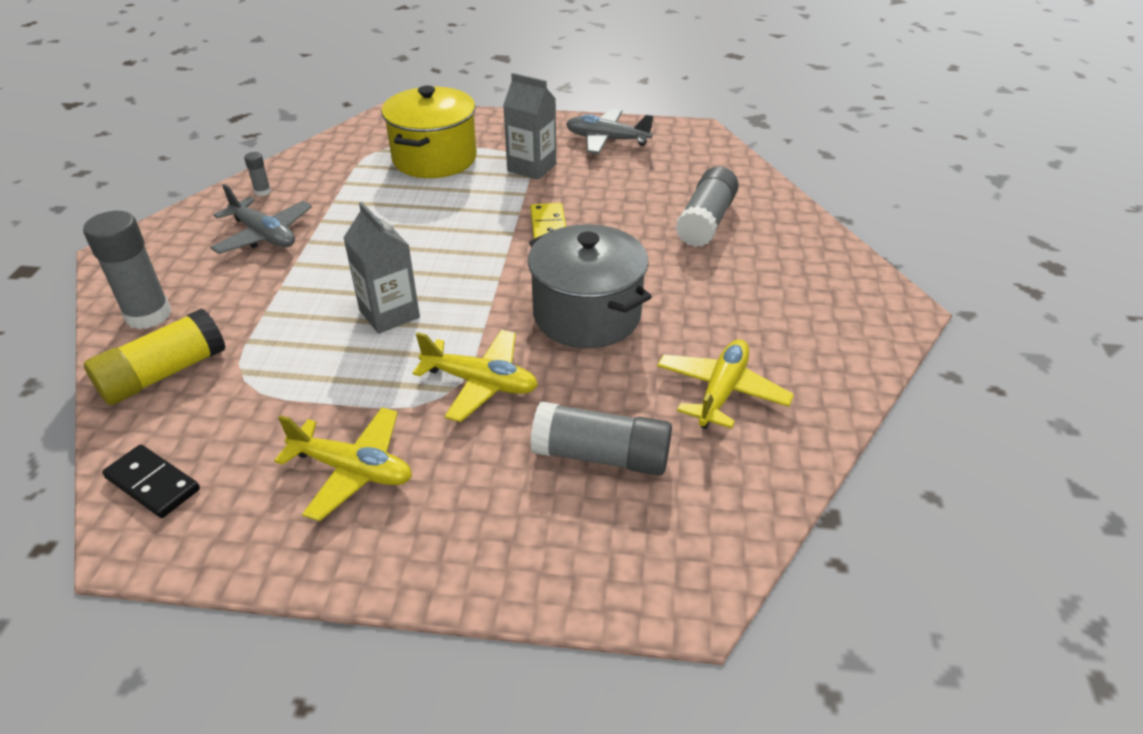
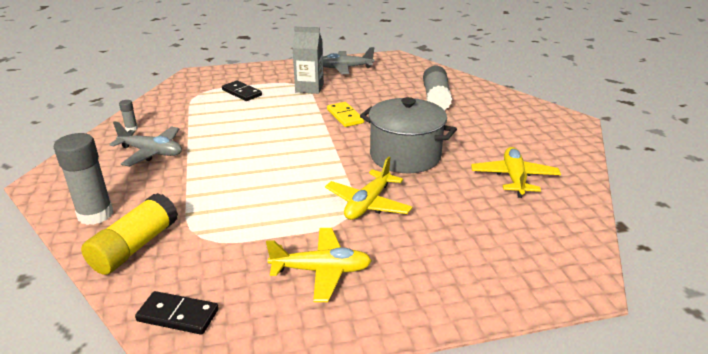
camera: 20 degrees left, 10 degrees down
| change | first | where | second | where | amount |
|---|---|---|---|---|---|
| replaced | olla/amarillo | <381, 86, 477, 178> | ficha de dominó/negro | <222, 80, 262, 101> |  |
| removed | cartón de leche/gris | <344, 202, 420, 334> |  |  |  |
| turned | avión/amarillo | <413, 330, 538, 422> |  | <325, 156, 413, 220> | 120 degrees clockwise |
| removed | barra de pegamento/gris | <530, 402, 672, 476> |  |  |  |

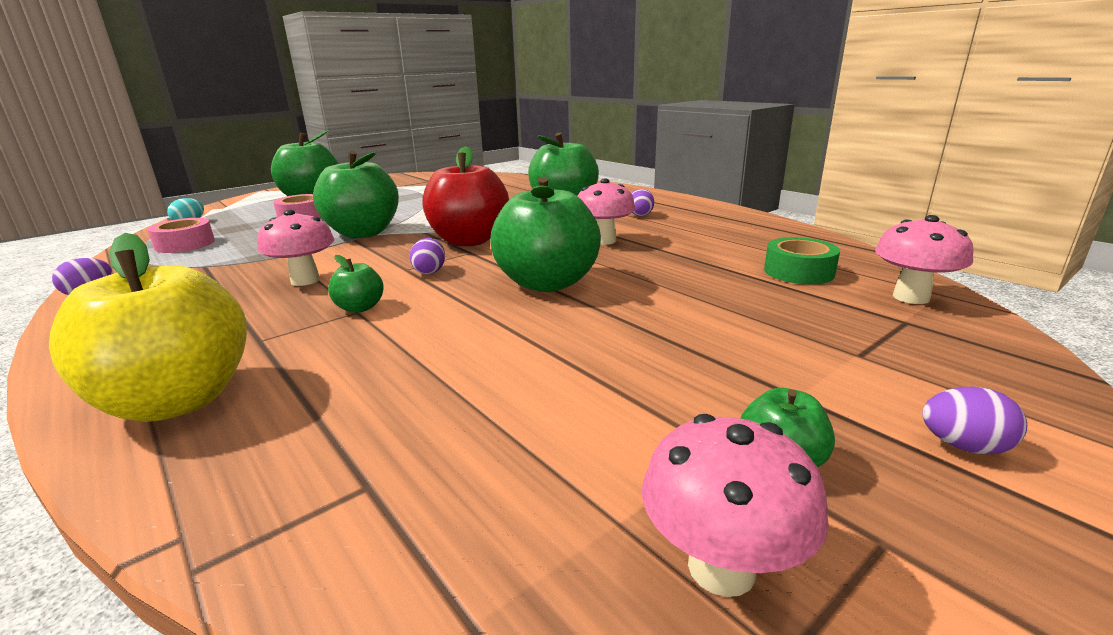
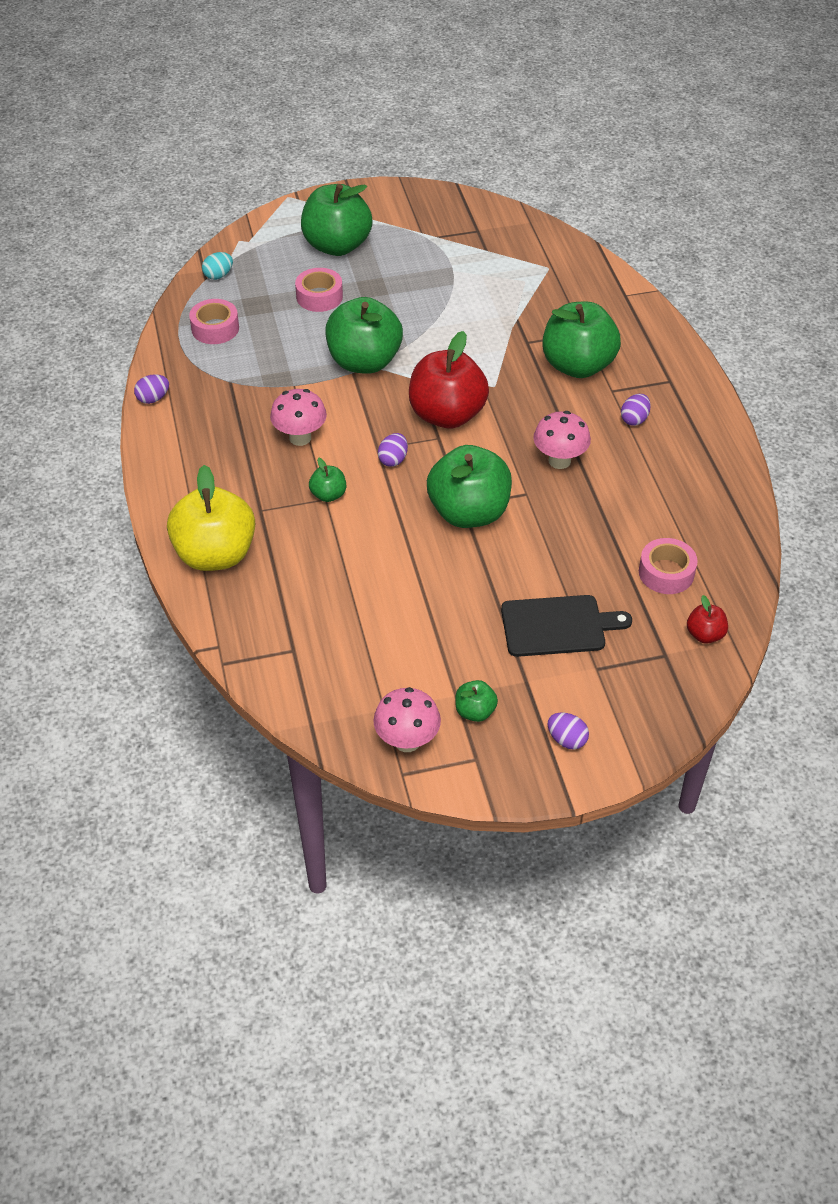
camera: 25 degrees right, 25 degrees up
| change | first | where | second | where | amount |
|---|---|---|---|---|---|
| replaced | seta/rosa | <875, 215, 974, 304> | manzana/rojo | <687, 595, 728, 644> |  |
| recoloured | cinta adhesiva/verde | <764, 237, 840, 284> | cinta adhesiva/rosa | <639, 538, 698, 594> |  |
| added |  |  | tabla de cortar/negro | <501, 595, 632, 657> |  |

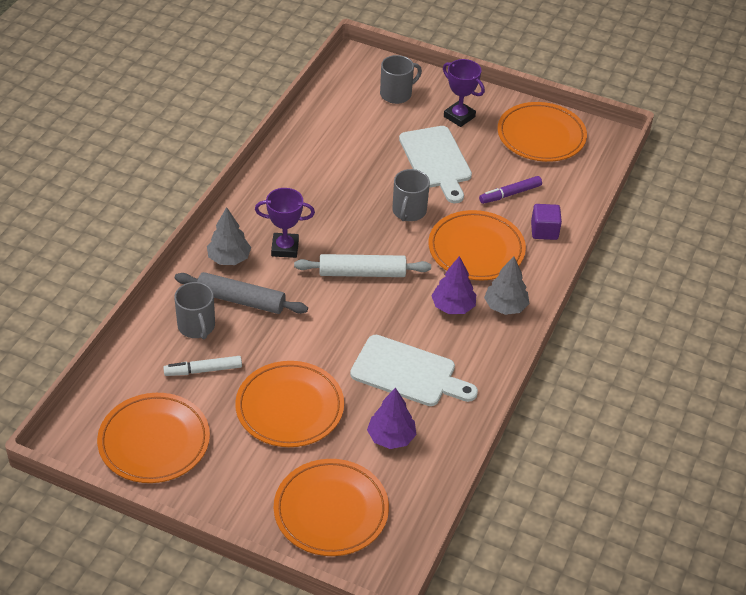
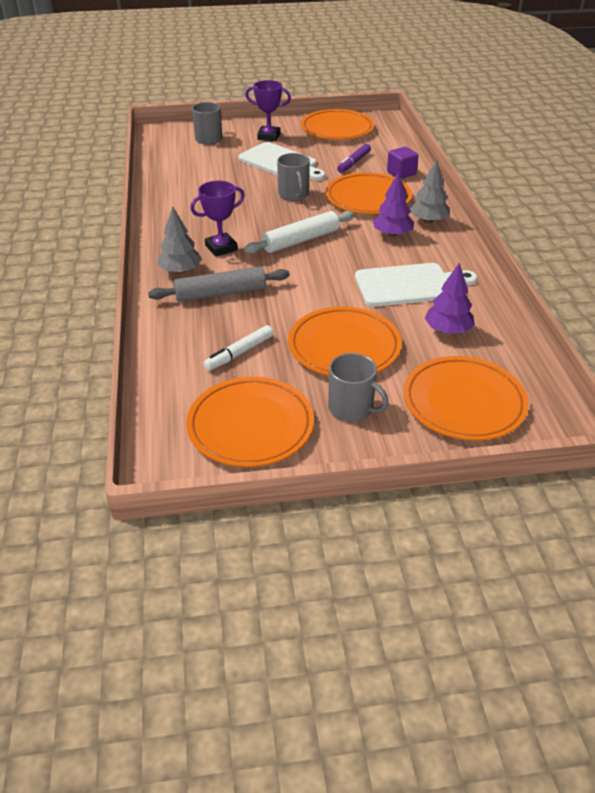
camera: 30 degrees left, 5 degrees down
| change | first | where | second | where | amount |
|---|---|---|---|---|---|
| moved | taza/gris | <174, 282, 215, 339> |  | <328, 353, 389, 422> |  |

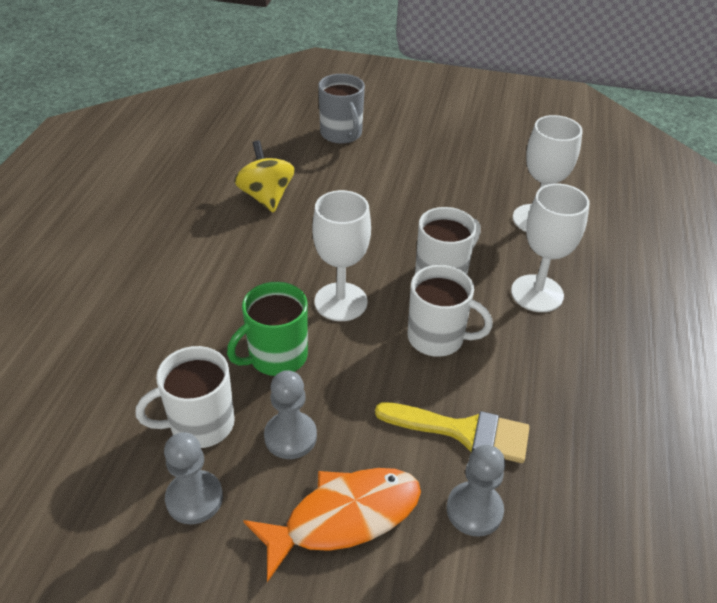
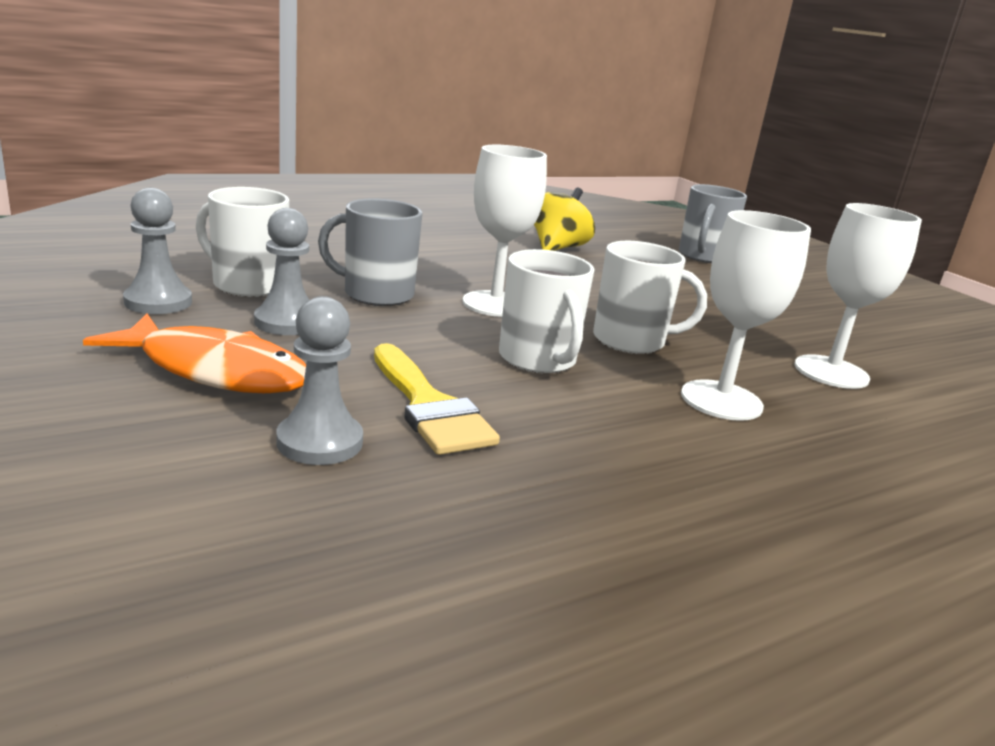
camera: 45 degrees right, 20 degrees down
| change | first | where | second | where | amount |
|---|---|---|---|---|---|
| recoloured | taza/verde | <227, 282, 308, 376> | taza/gris | <318, 198, 422, 306> |  |

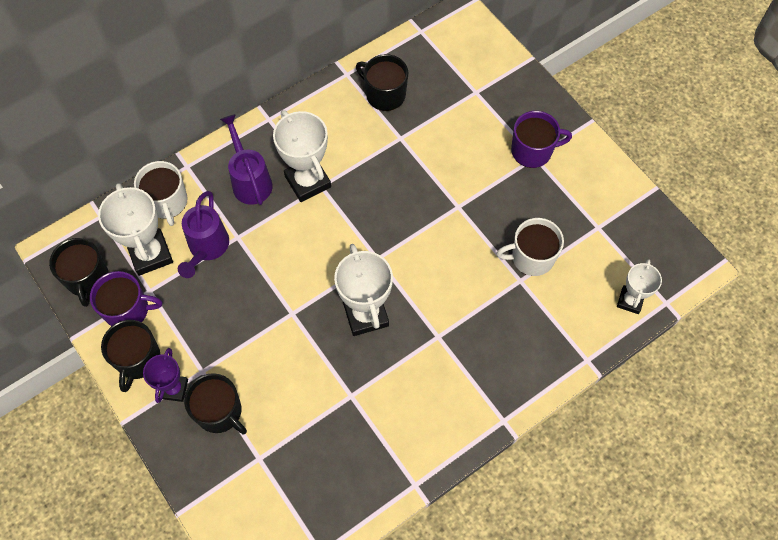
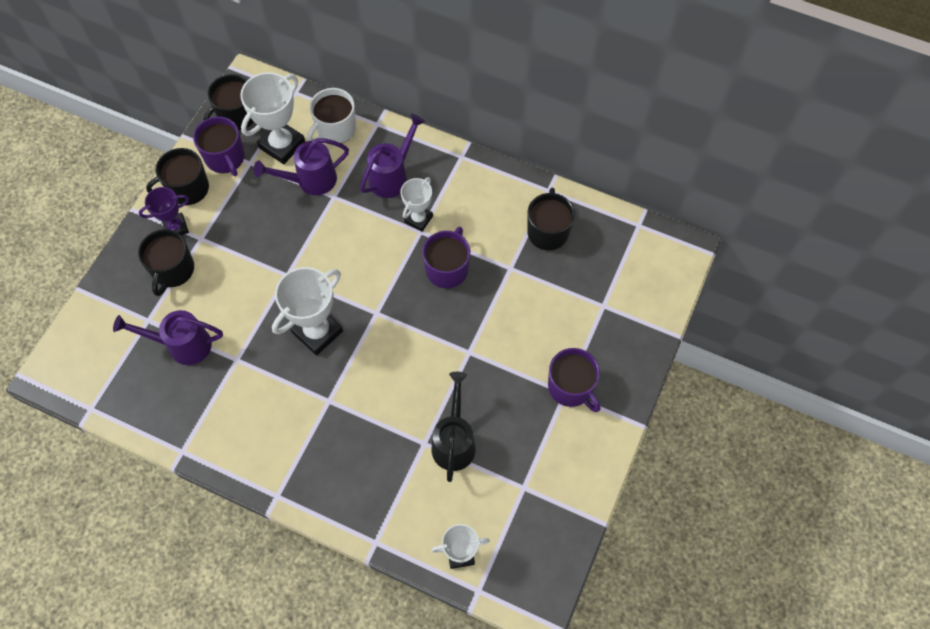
camera: 60 degrees right, 0 degrees up
| change | first | where | second | where | amount |
|---|---|---|---|---|---|
| resized | trofeo/blanco | <273, 110, 331, 202> |  | <401, 177, 433, 232> | x0.61 |
| replaced | taza/blanco | <497, 218, 564, 276> | regadera/negro | <432, 372, 475, 482> |  |
| added |  |  | taza/morado | <422, 227, 470, 289> |  |
| added |  |  | regadera/morado | <113, 310, 223, 365> |  |

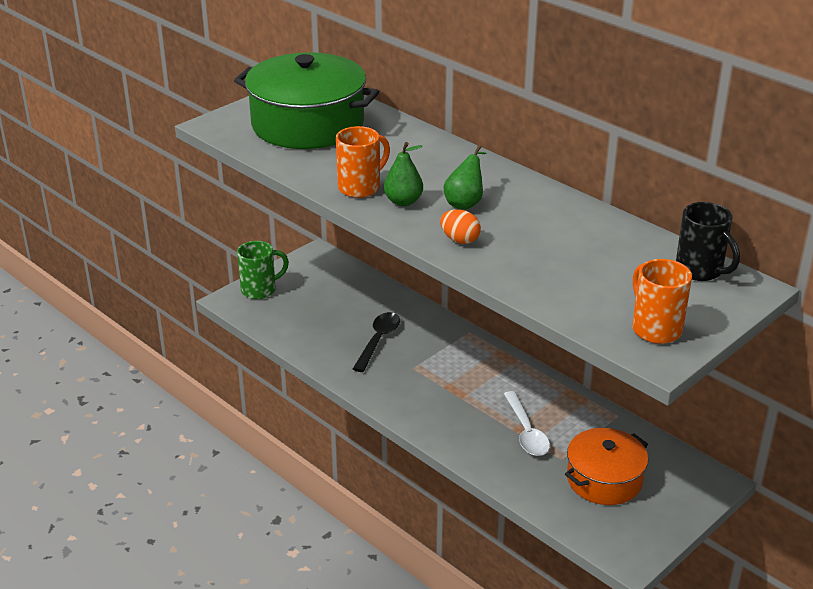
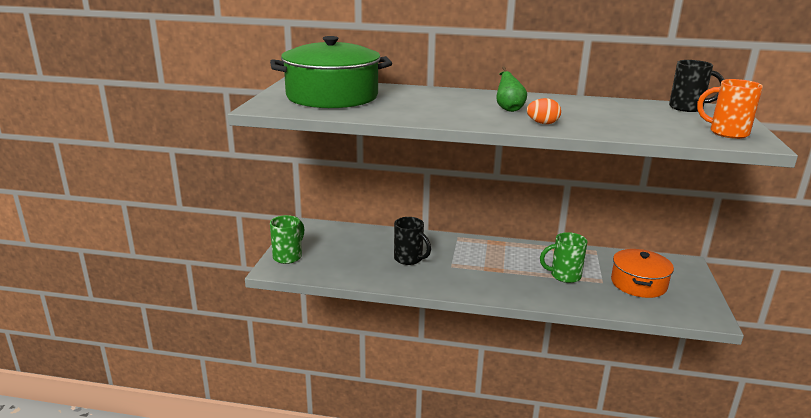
camera: 35 degrees left, 10 degrees down
| change | first | where | second | where | amount |
|---|---|---|---|---|---|
| removed | taza/naranja | <336, 126, 390, 198> |  |  |  |
| removed | pera/verde | <384, 142, 423, 206> |  |  |  |
| replaced | cuchara/negro | <353, 312, 400, 372> | taza/negro | <394, 217, 431, 265> |  |
| replaced | cuchara/blanco | <504, 391, 550, 456> | taza/verde | <540, 232, 587, 283> |  |

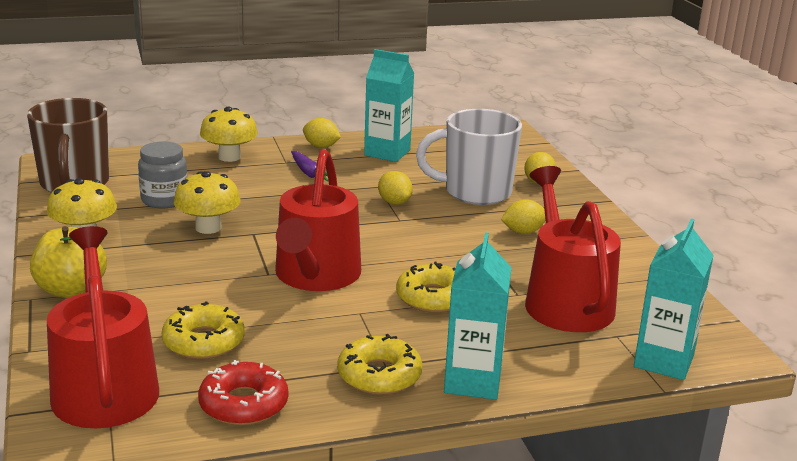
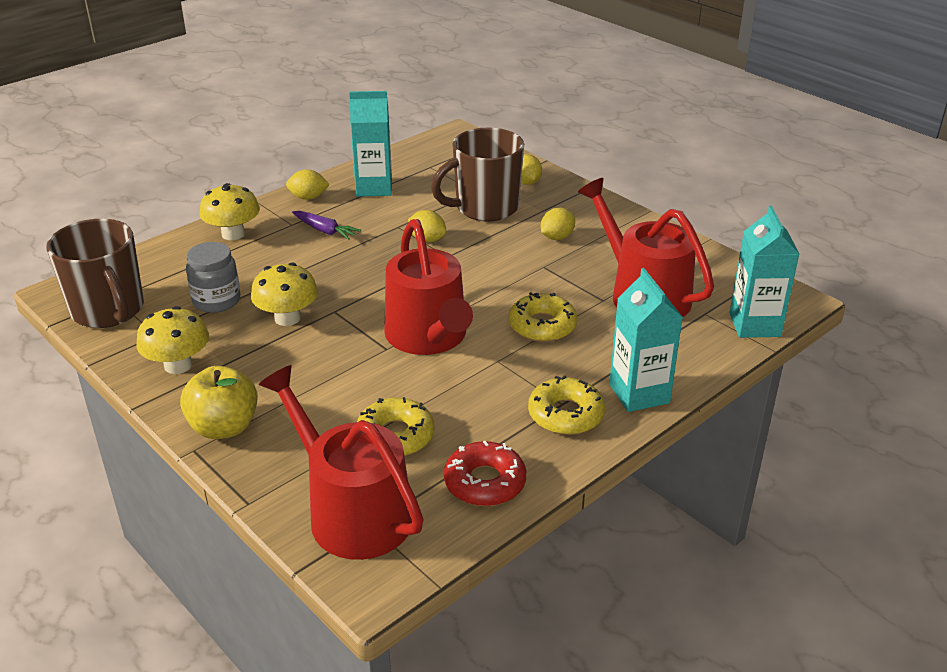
camera: 25 degrees left, 10 degrees up
| change | first | where | second | where | amount |
|---|---|---|---|---|---|
| recoloured | taza/blanco | <416, 109, 522, 205> | taza/marrón | <431, 128, 524, 222> |  |

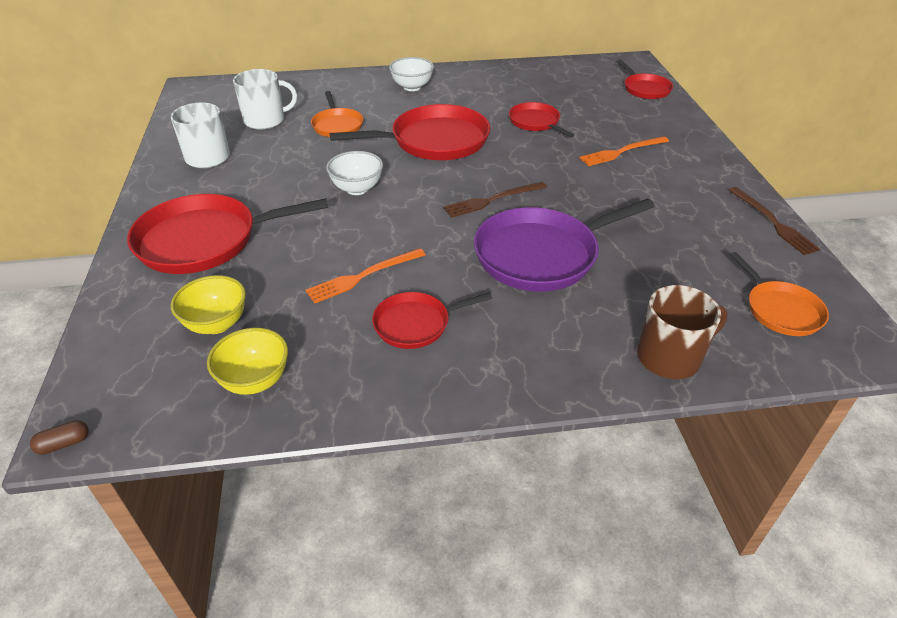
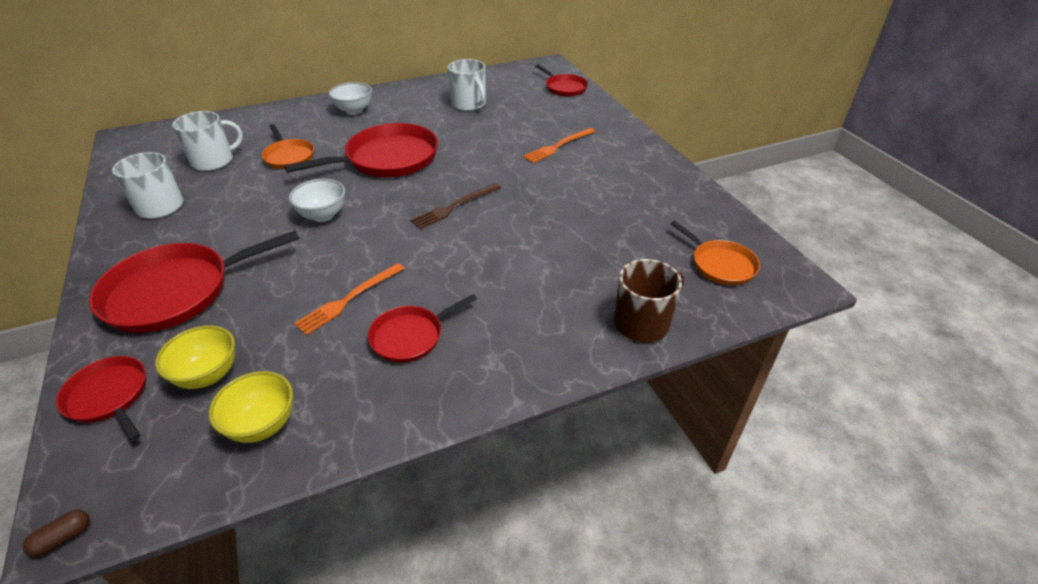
camera: 15 degrees left, 0 degrees up
| change | first | where | second | where | amount |
|---|---|---|---|---|---|
| moved | sartén/rojo | <509, 102, 574, 138> |  | <56, 356, 146, 441> |  |
| removed | tenedor/marrón | <729, 187, 821, 255> |  |  |  |
| removed | sartén/morado | <474, 199, 655, 292> |  |  |  |
| added |  |  | taza/blanco | <448, 59, 486, 111> |  |

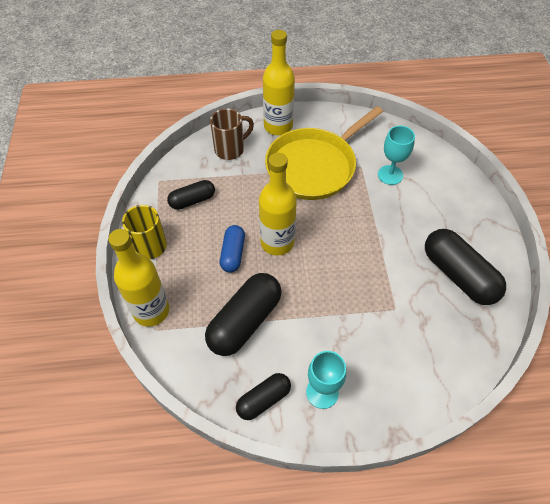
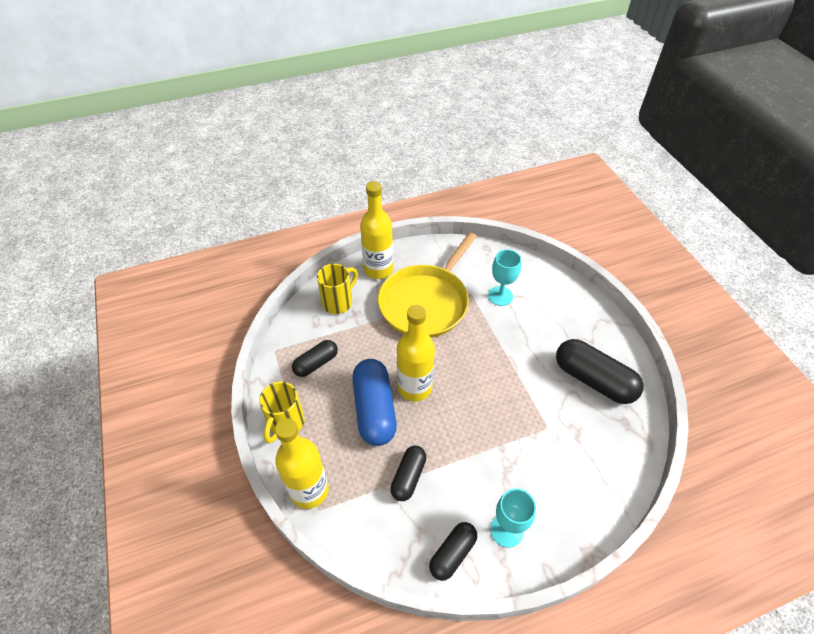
camera: 15 degrees left, 5 degrees down
| change | first | where | second | where | amount |
|---|---|---|---|---|---|
| recoloured | taza/marrón | <210, 108, 254, 160> | taza/amarillo | <317, 264, 358, 314> |  |
| resized | cápsula/azul | <220, 225, 245, 272> |  | <352, 359, 397, 446> | x1.72 |
| resized | cápsula/negro | <205, 273, 282, 356> |  | <390, 446, 427, 501> | x0.58 |

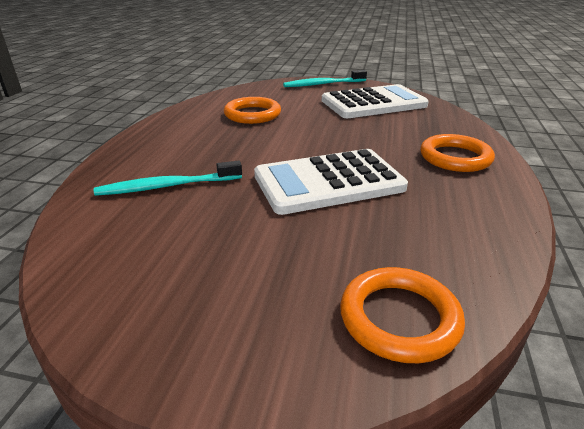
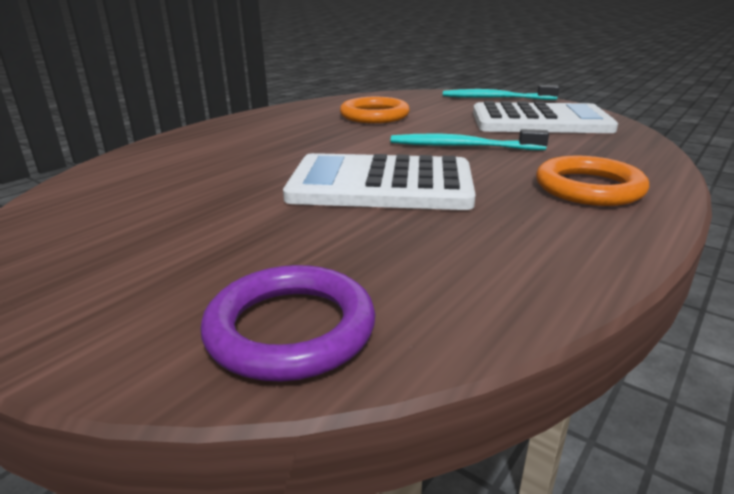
camera: 25 degrees right, 5 degrees down
| change | first | where | second | where | amount |
|---|---|---|---|---|---|
| moved | cepillo de dientes/turquesa | <94, 161, 242, 196> |  | <391, 129, 549, 150> |  |
| recoloured | anillo/naranja | <340, 267, 465, 363> | anillo/morado | <201, 265, 375, 382> |  |

